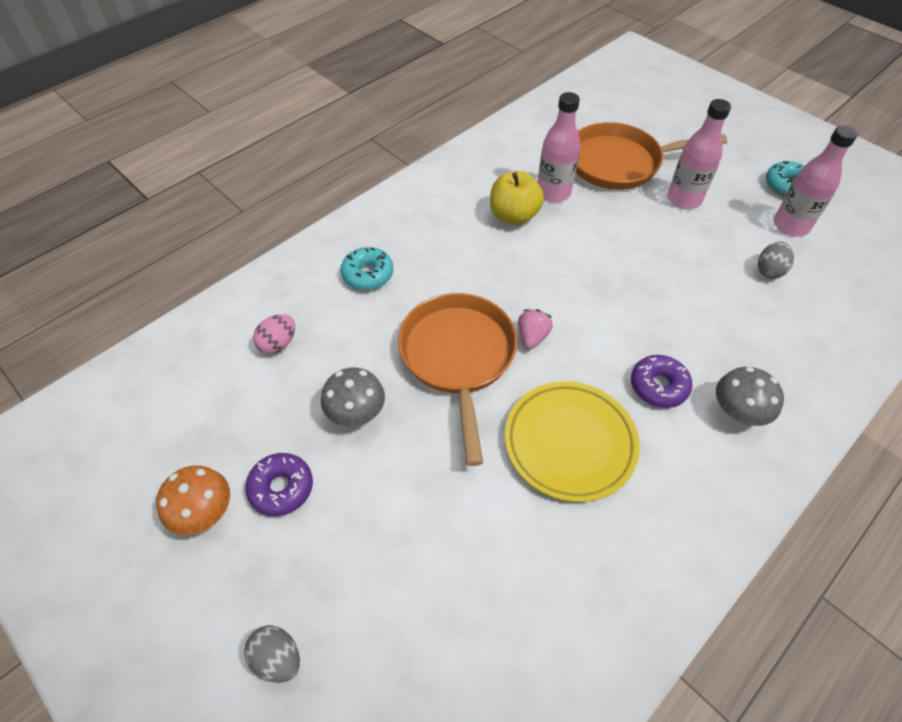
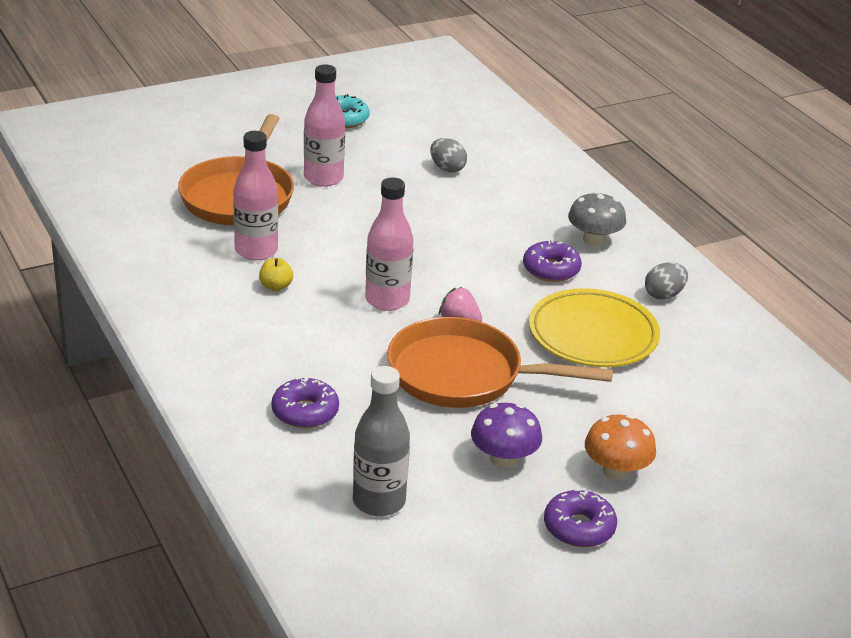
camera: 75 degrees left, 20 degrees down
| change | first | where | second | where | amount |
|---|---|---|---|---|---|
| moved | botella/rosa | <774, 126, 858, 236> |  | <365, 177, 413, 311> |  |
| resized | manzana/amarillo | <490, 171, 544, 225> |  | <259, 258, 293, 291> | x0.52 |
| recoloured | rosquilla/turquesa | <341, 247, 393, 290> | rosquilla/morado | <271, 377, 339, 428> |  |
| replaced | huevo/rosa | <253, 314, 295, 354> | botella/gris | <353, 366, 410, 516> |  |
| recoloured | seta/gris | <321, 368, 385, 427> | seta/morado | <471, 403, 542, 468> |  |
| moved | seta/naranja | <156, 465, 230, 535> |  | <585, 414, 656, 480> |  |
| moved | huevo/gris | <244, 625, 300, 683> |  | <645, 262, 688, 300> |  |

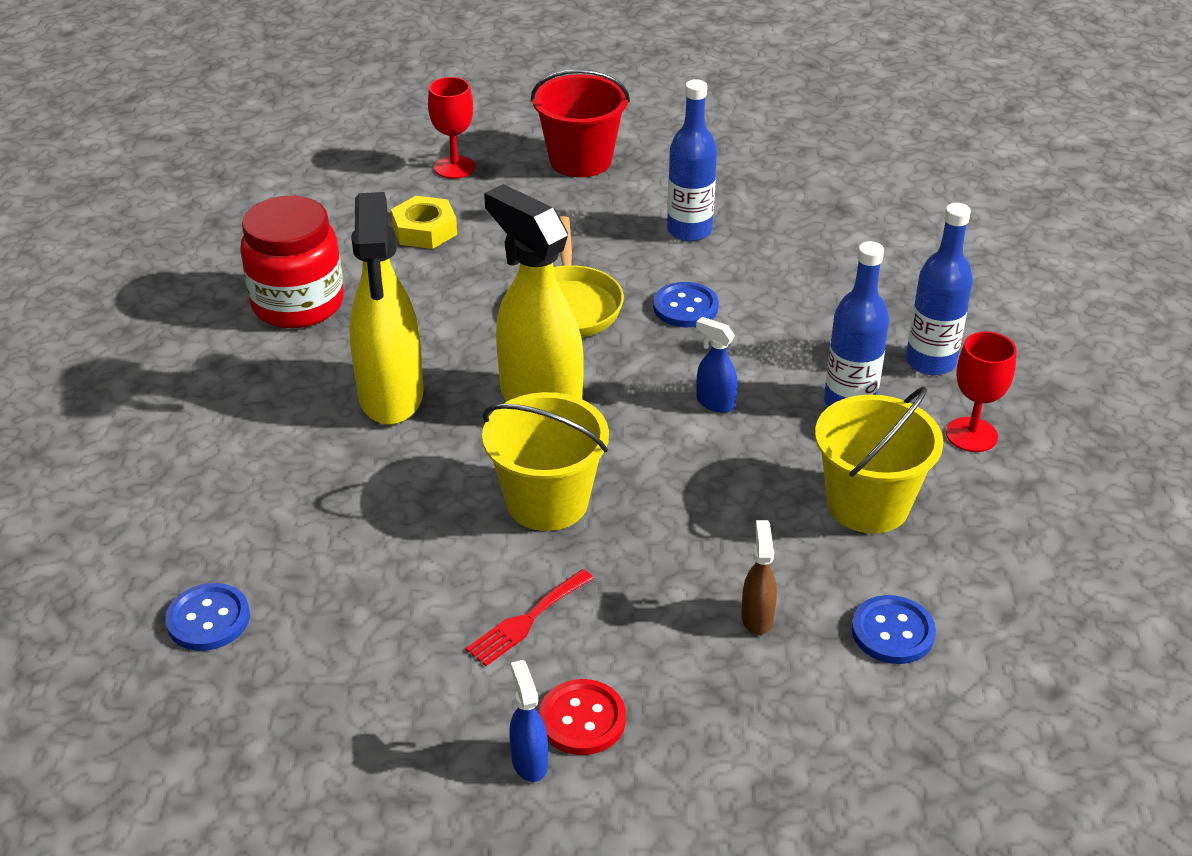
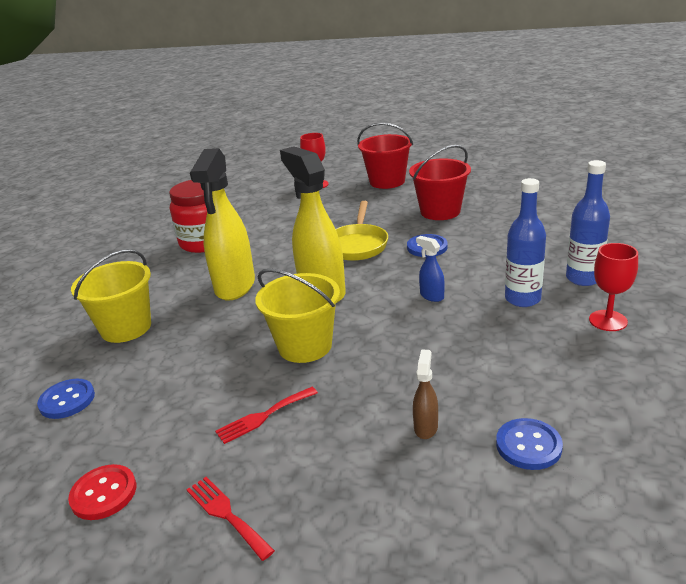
camera: 15 degrees right, 10 degrees down
| change | first | where | second | where | amount |
|---|---|---|---|---|---|
| replaced | botella/azul | <667, 79, 717, 241> | balde/rojo | <409, 145, 471, 220> |  |
| removed | tuerca/amarillo | <391, 196, 457, 249> |  |  |  |
| moved | balde/amarillo | <815, 386, 944, 534> |  | <71, 249, 151, 343> |  |
| replaced | pulverizador/azul | <509, 660, 548, 782> | tenedor/rojo | <186, 477, 275, 561> |  |
| moved | botón/rojo | <539, 679, 626, 755> |  | <68, 464, 136, 520> |  |

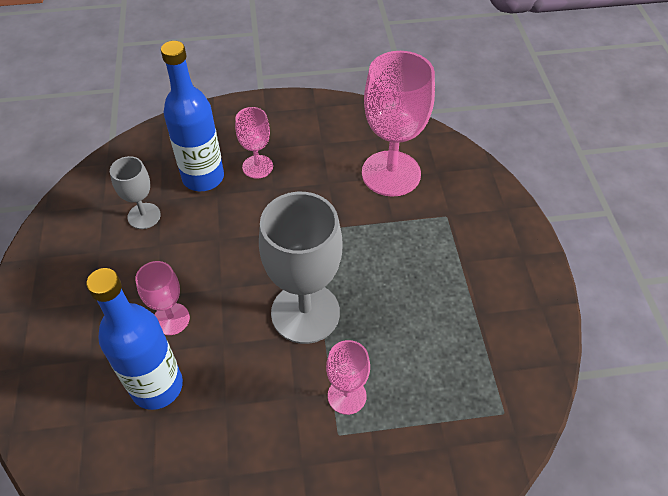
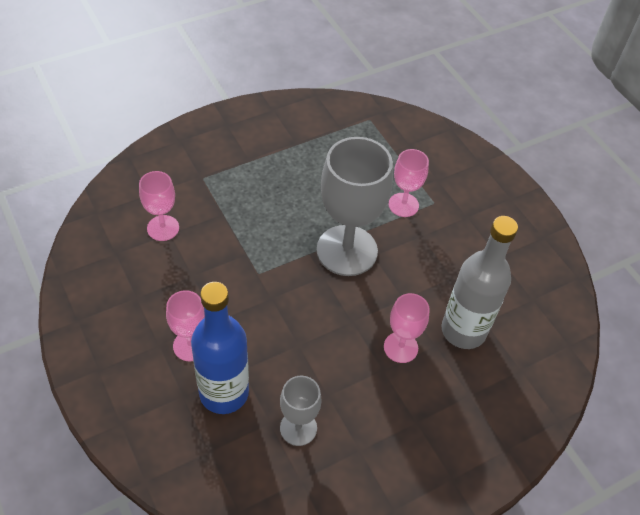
camera: 115 degrees left, 0 degrees up
| change | first | where | second | where | amount |
|---|---|---|---|---|---|
| resized | copa/rosa | <362, 51, 435, 197> |  | <139, 171, 179, 241> | x0.52 |
| recoloured | botella/azul | <86, 268, 183, 410> | botella/gris | <442, 216, 518, 349> |  |

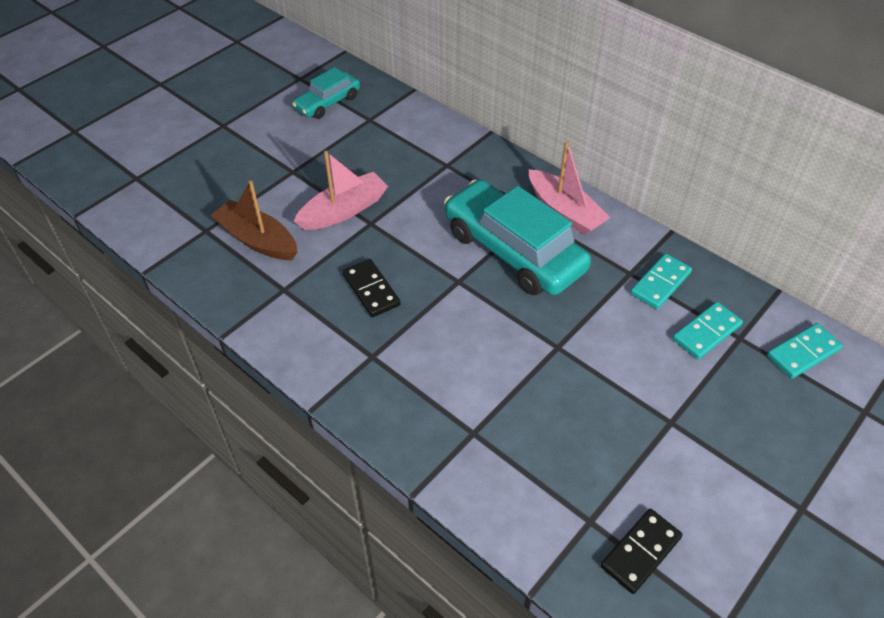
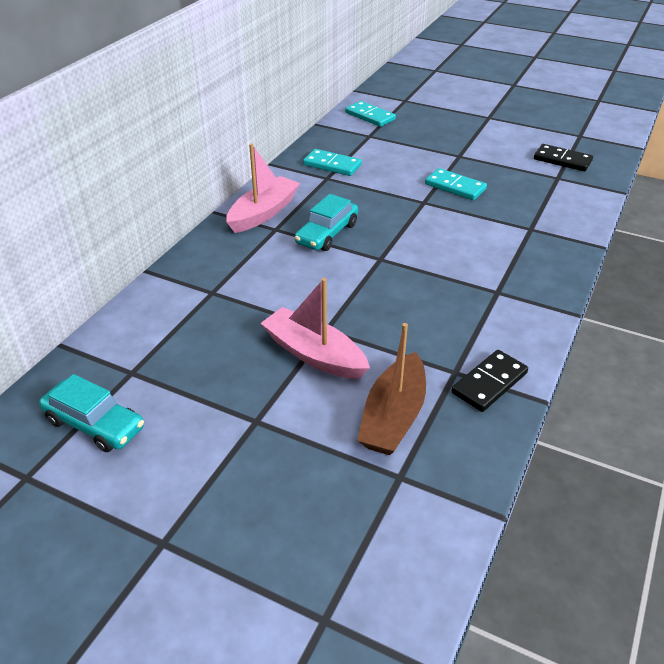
camera: 105 degrees left, 10 degrees down
| change | first | where | second | where | amount |
|---|---|---|---|---|---|
| resized | coche/turquesa | <444, 179, 591, 295> |  | <295, 194, 358, 251> | x0.54 |
| moved | ficha de dominó/negro | <343, 259, 401, 317> |  | <452, 350, 528, 412> |  |
| moved | ficha de dominó/turquesa | <672, 302, 743, 360> |  | <425, 168, 487, 200> |  |

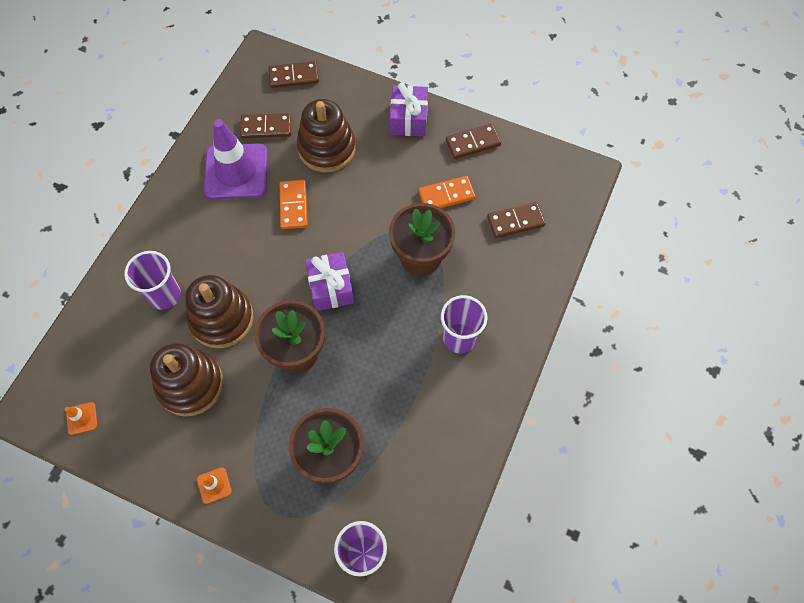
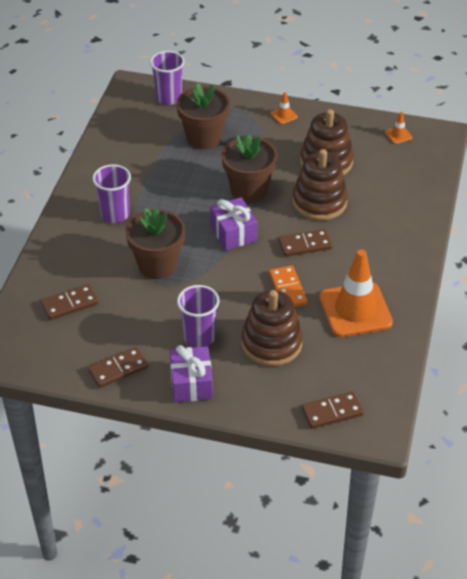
camera: 170 degrees right, 20 degrees down
| change | first | where | second | where | amount |
|---|---|---|---|---|---|
| moved | ficha de dominó/marrón | <240, 113, 292, 138> |  | <279, 229, 332, 256> |  |
| recoloured | cono de tráfico/morado | <204, 119, 267, 199> | cono de tráfico/naranja | <319, 249, 393, 337> |  |
| removed | ficha de dominó/naranja | <418, 176, 475, 208> |  |  |  |
| moved | vaso/morado | <124, 251, 181, 310> |  | <177, 285, 219, 348> |  |

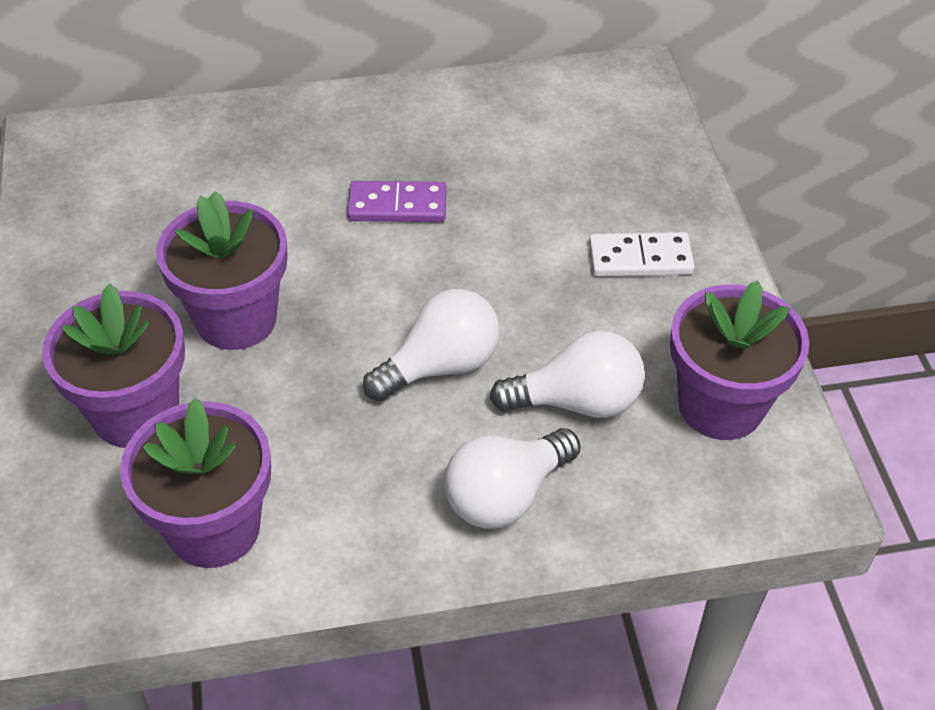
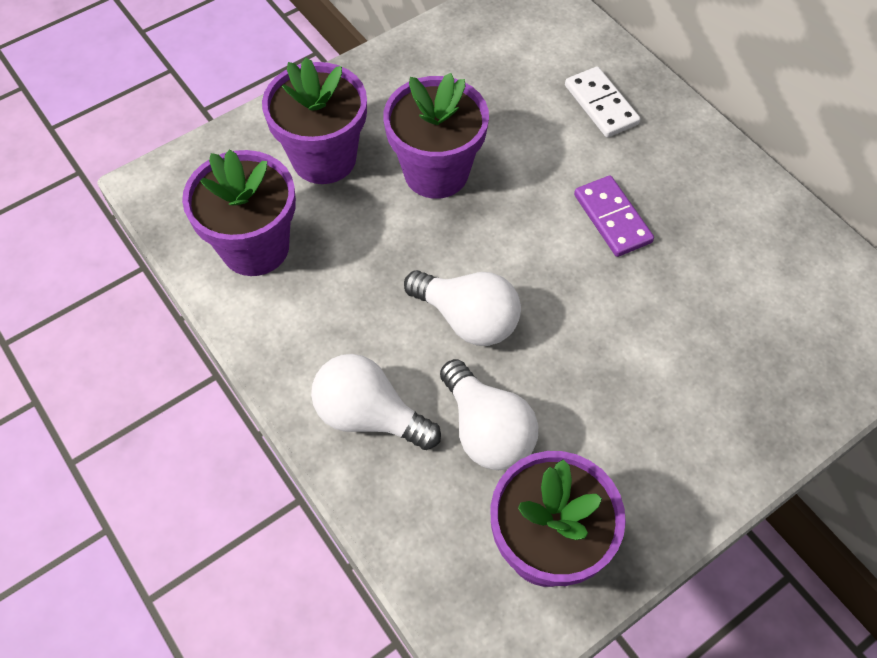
camera: 65 degrees right, 10 degrees up
| change | first | where | second | where | amount |
|---|---|---|---|---|---|
| moved | ficha de dominó/blanco | <589, 232, 695, 277> |  | <565, 66, 640, 138> |  |

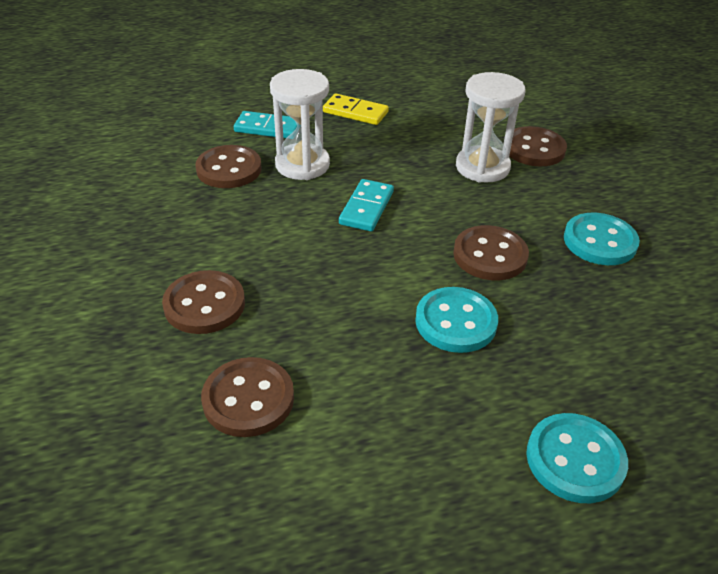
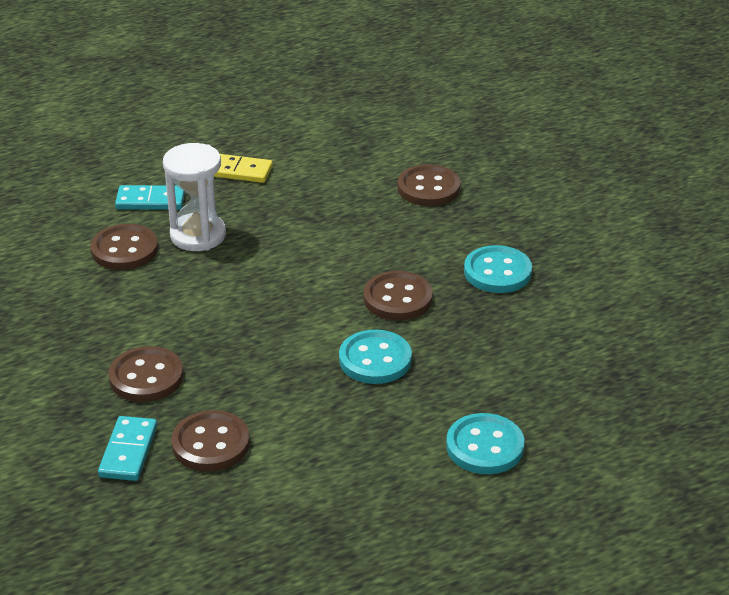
camera: 10 degrees left, 5 degrees down
| change | first | where | second | where | amount |
|---|---|---|---|---|---|
| removed | reloj de arena/blanco | <456, 72, 526, 183> |  |  |  |
| moved | ficha de dominó/turquesa | <339, 179, 394, 231> |  | <98, 416, 157, 481> |  |

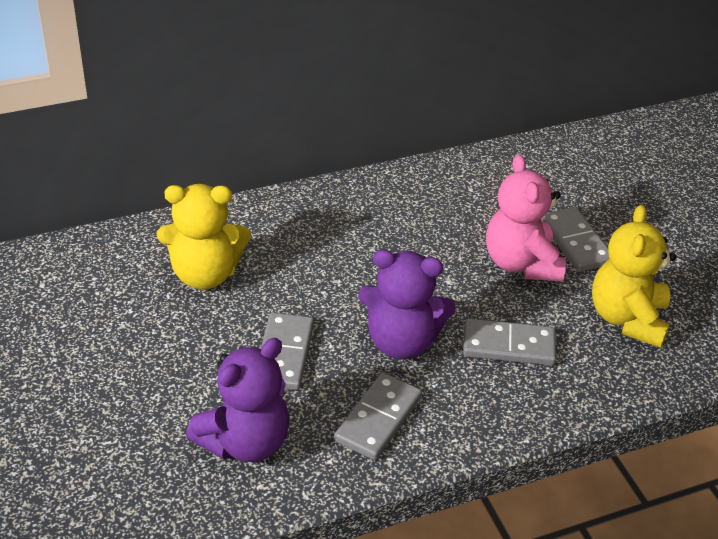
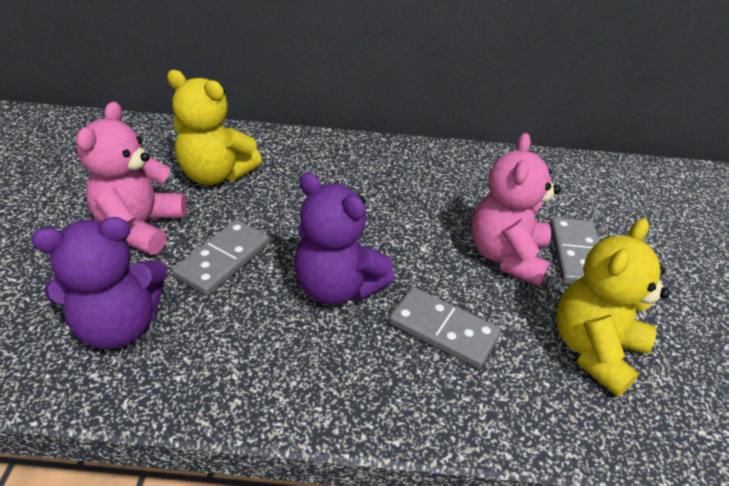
camera: 25 degrees right, 0 degrees up
| change | first | where | second | where | amount |
|---|---|---|---|---|---|
| removed | ficha de dominó/gris | <334, 373, 422, 460> |  |  |  |
| added |  |  | osito/rosa | <76, 102, 187, 255> |  |

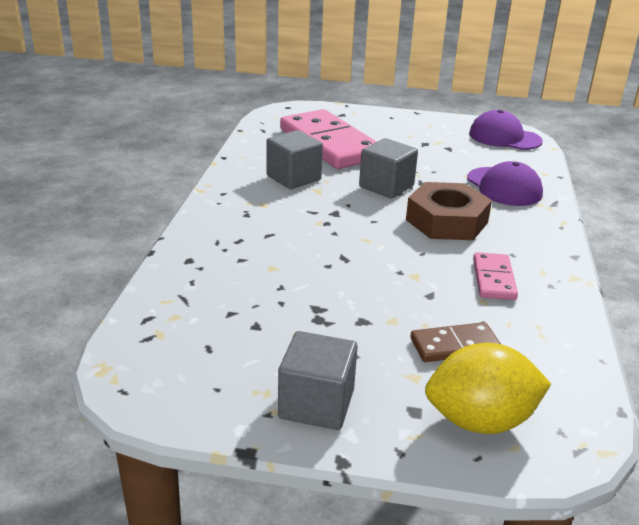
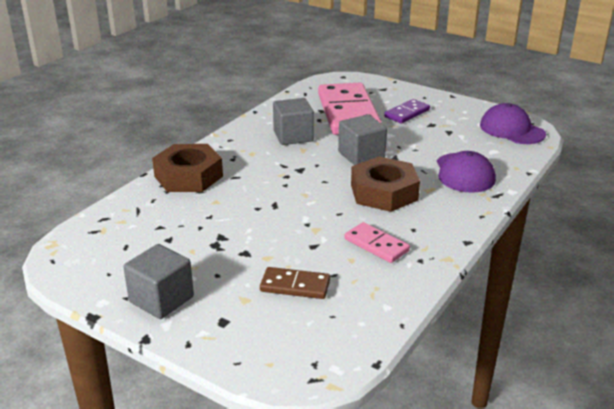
camera: 25 degrees right, 0 degrees up
| change | first | where | second | where | amount |
|---|---|---|---|---|---|
| turned | ficha de dominó/rosa | <473, 252, 518, 300> |  | <345, 222, 410, 263> | 75 degrees counterclockwise |
| removed | limón/amarillo | <425, 343, 551, 434> |  |  |  |
| added |  |  | ficha de dominó/morado | <384, 99, 430, 123> |  |
| added |  |  | tuerca/marrón | <152, 144, 223, 192> |  |

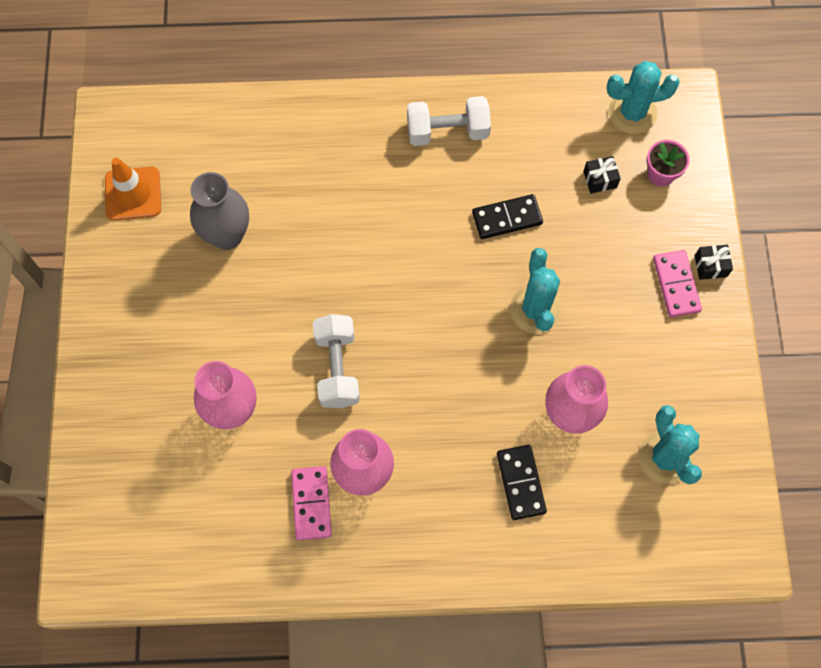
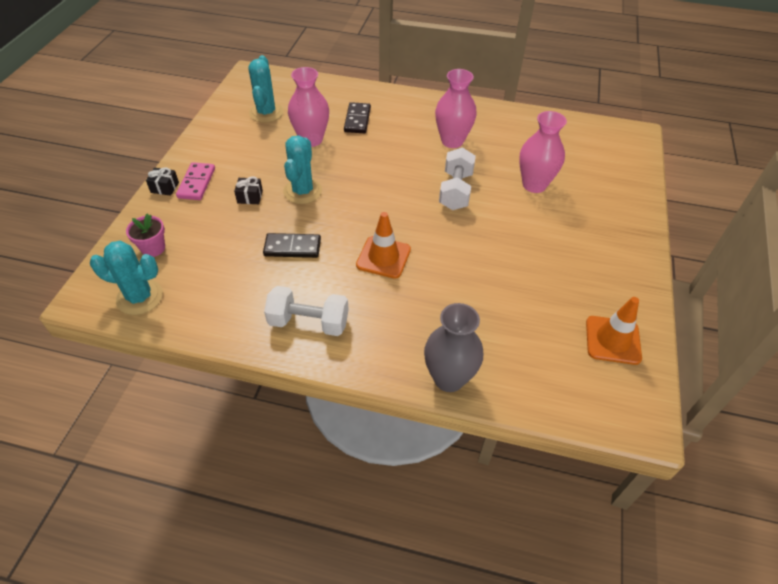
camera: 165 degrees left, 20 degrees down
| change | first | where | second | where | amount |
|---|---|---|---|---|---|
| moved | regalo/negro | <583, 156, 621, 194> |  | <234, 176, 263, 204> |  |
| moved | florero/gris | <190, 172, 249, 250> |  | <424, 303, 483, 392> |  |
| removed | ficha de dominó/rosa | <291, 466, 332, 541> |  |  |  |
| added |  |  | cono de tráfico/naranja | <356, 212, 411, 279> |  |

